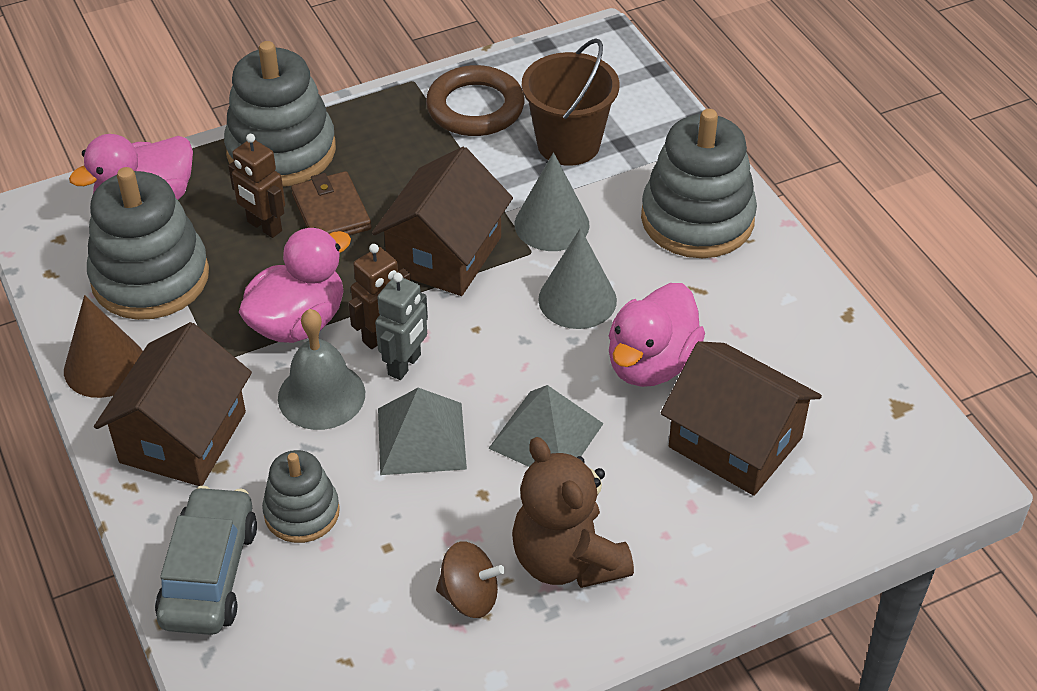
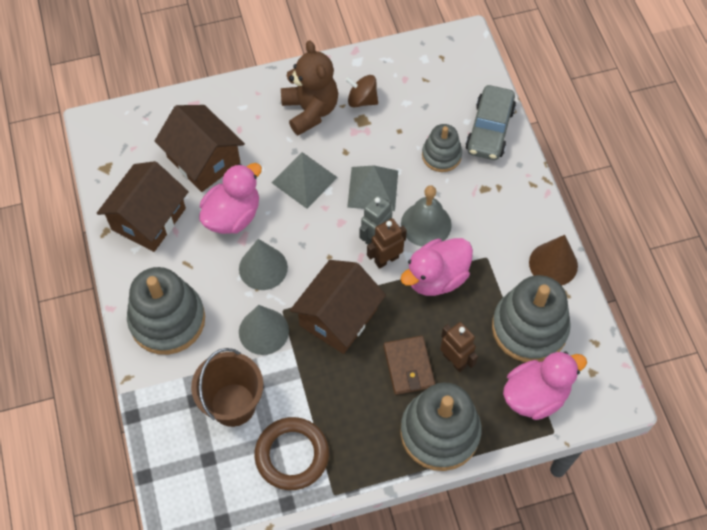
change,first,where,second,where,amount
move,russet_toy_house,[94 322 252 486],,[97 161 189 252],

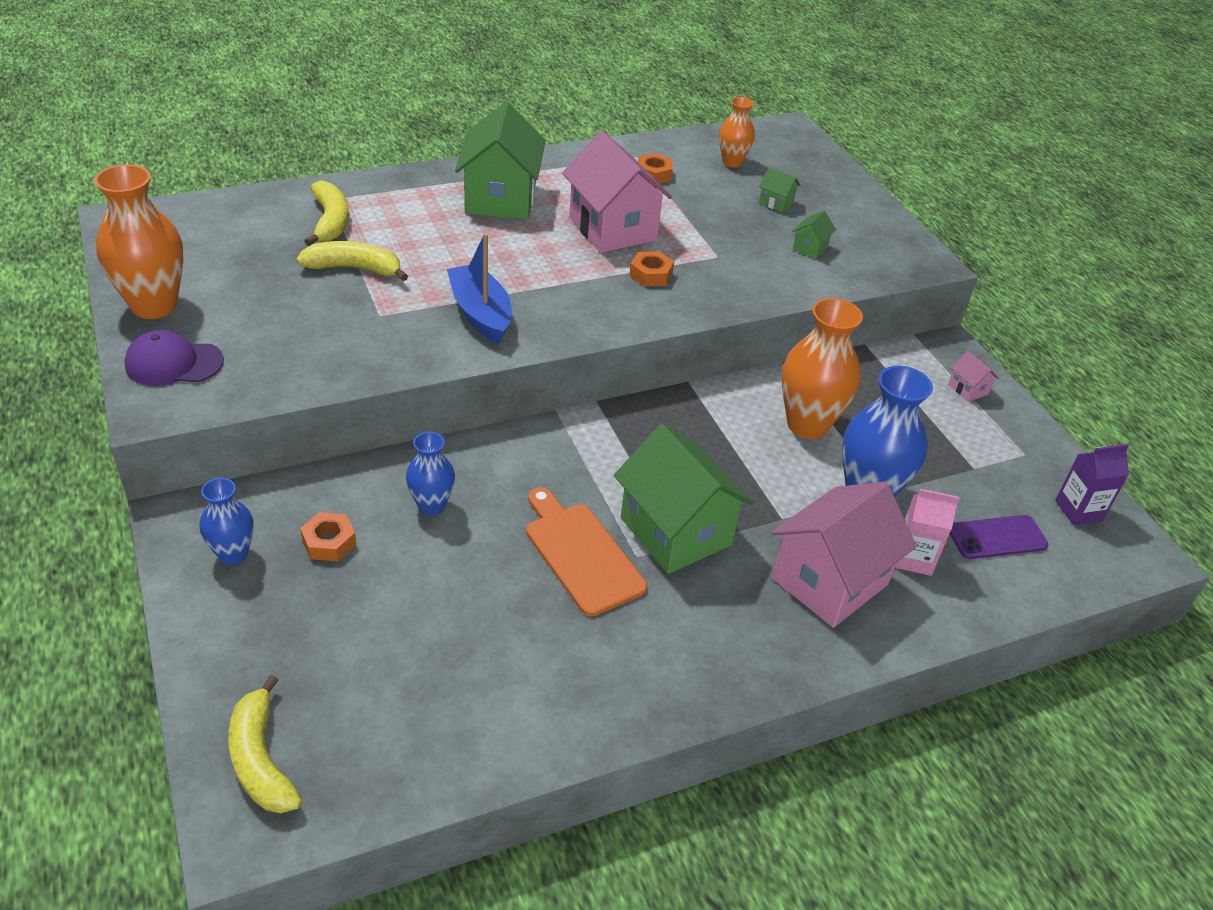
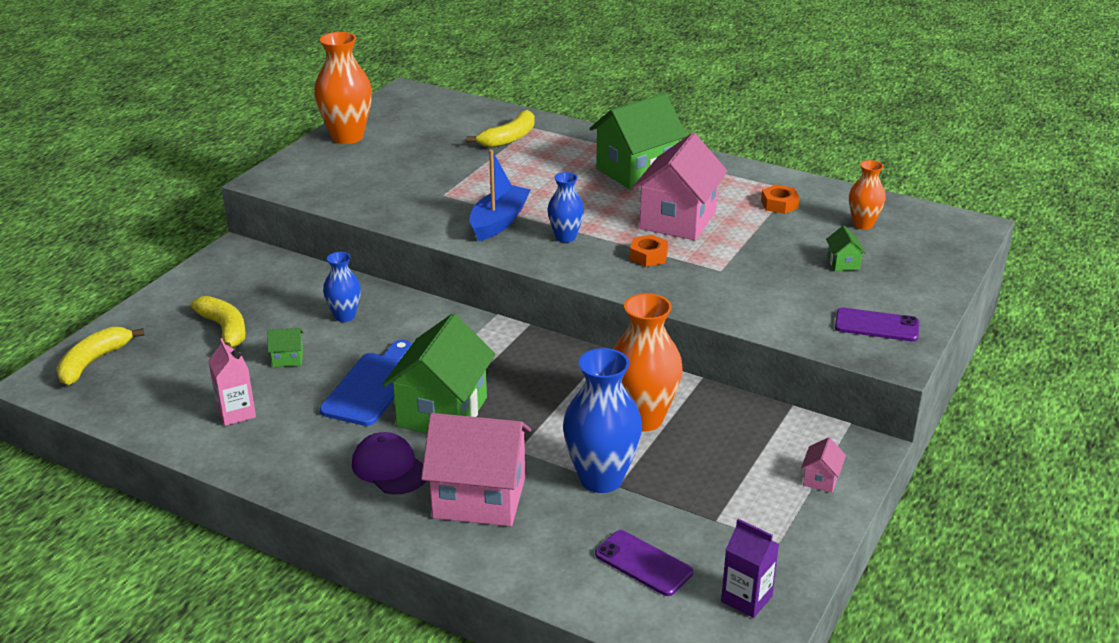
change,first,where,second,where,amount
delete,bright_orange_nut,[300 512 356 561],,,
insert,,,violet_phone,[835 308 919 342],
move,violet_baseball_cap,[124 330 224 386],,[352 432 426 494],
move,blue_vase,[200 478 253 565],,[547 172 584 243],
move,yellow_banana,[296 241 408 281],,[191 296 246 348],
move,emerald_toy_house,[792 210 836 259],,[267 328 303 367],
move,rose-pink_carton,[895 489 959 576],,[208 338 256 426],
recolor,bright_orange_bread_board,[526 487 647 616],blue_bread_board,[320 340 412 426],

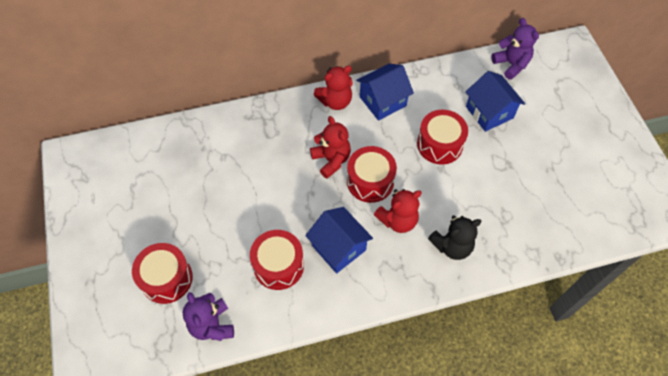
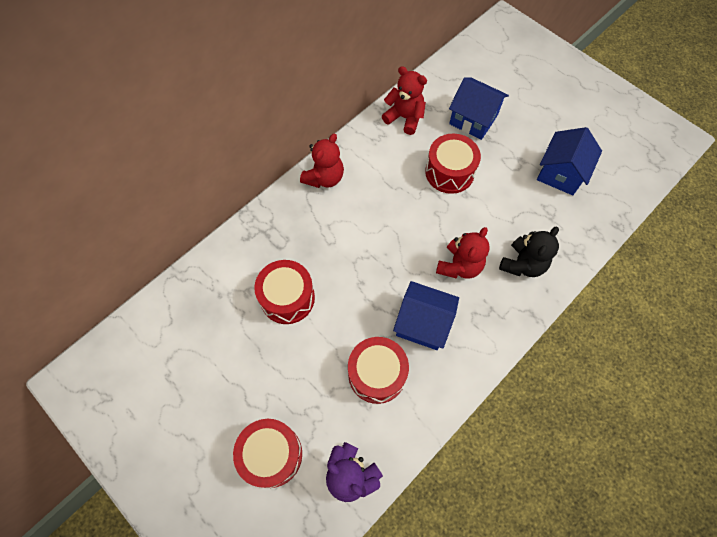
change,first,where,second,where,amount
delete,violet_stuffed_bear,[491 18 539 80],,,
move,scarlet_stuffed_bear,[310 116 351 179],,[382 66 427 135],
move,scarlet_toy_drum,[347 146 397 203],,[254 260 315 324],
move,blue_toy_house,[356 64 414 121],,[537 127 602 195],

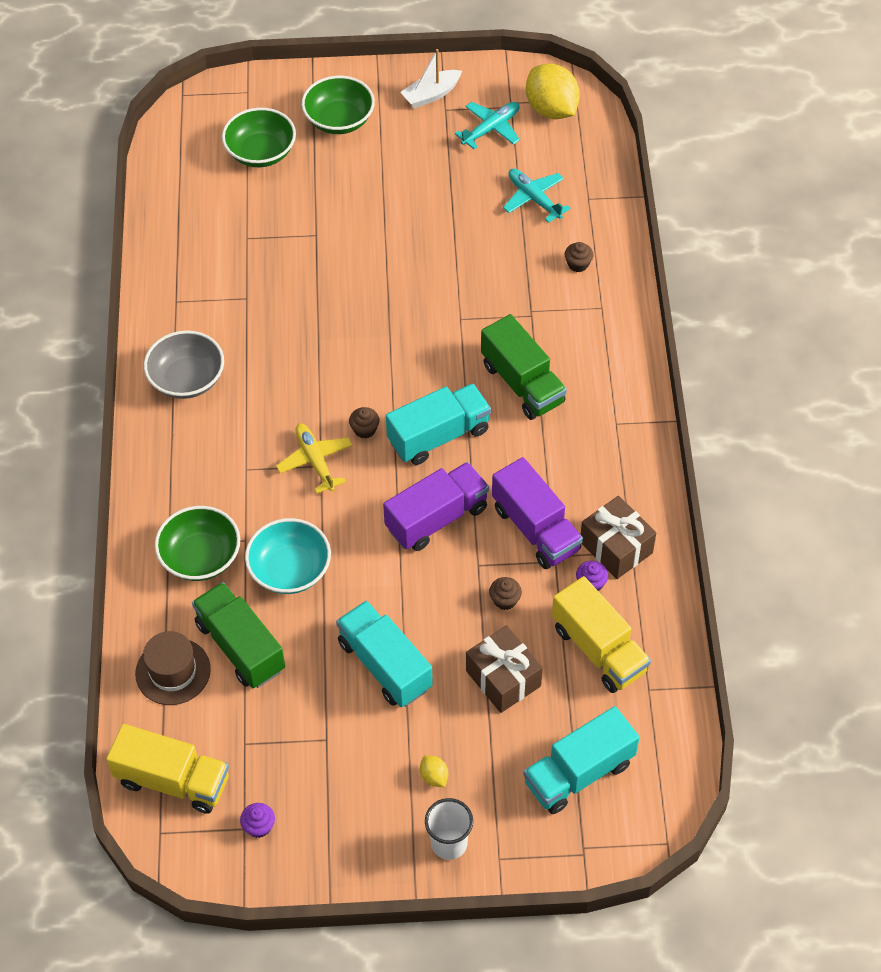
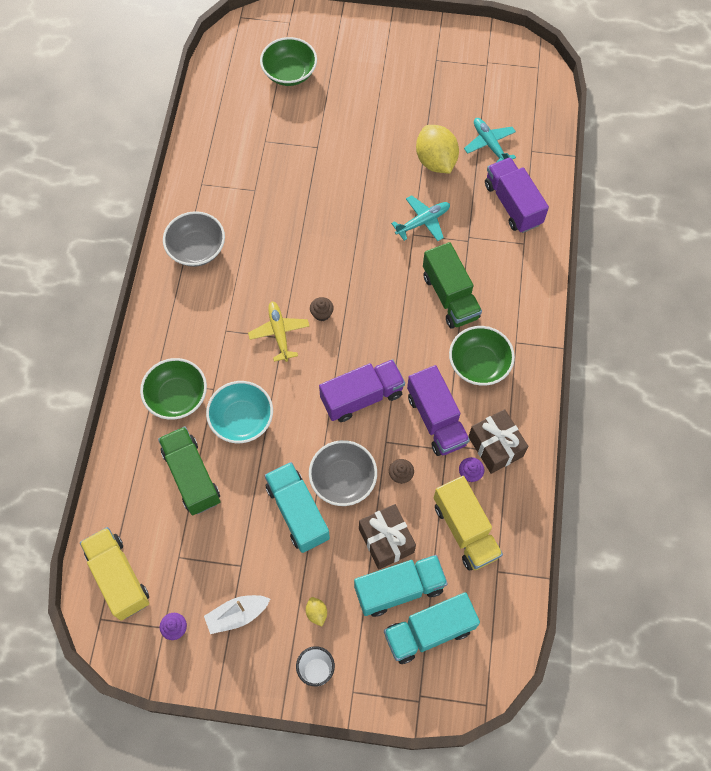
change,first,where,second,where,amount
delete,russet_hat,[135 631 211 705],,,
insert,,,gray_bowl,[309 440 377 506],
move,emerald_bowl,[302 76 375 134],,[449 326 515 386],
move,aqua_toy_truck,[386 384 491 465],,[354 555 448 617],
move,snow-white_toy_boat,[400 49 462 108],,[204 595 270 634],
move,aqua_aeroplane,[455 102 520 149],,[391 195 450 241],
move,yellow_toy_lemon,[526 64 580 119],,[416 125 459 173],
replace,russet_muffin,[565 242 594 272],violet_toy_truck,[485 157 549 233],
rotate,yellow_toy_truck,[106 724 229 814],,[80 527 150 621],150 degrees counterclockwise

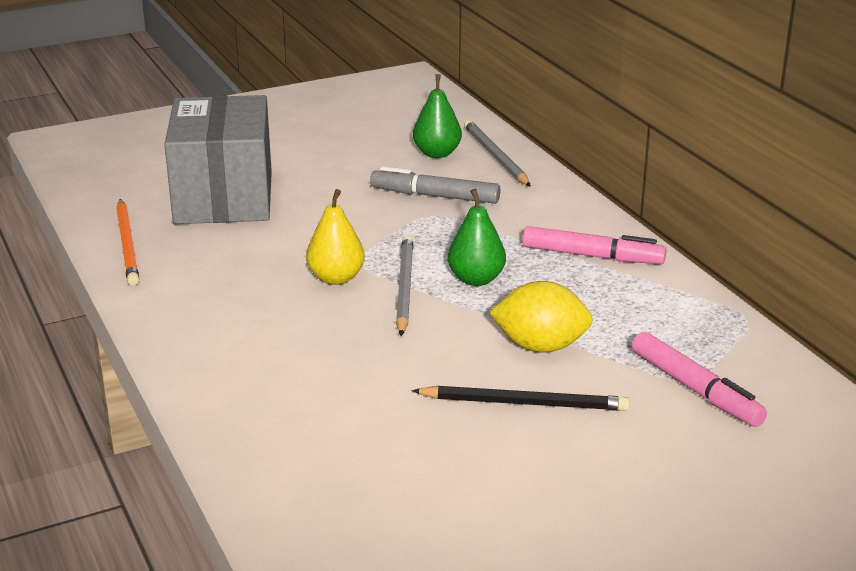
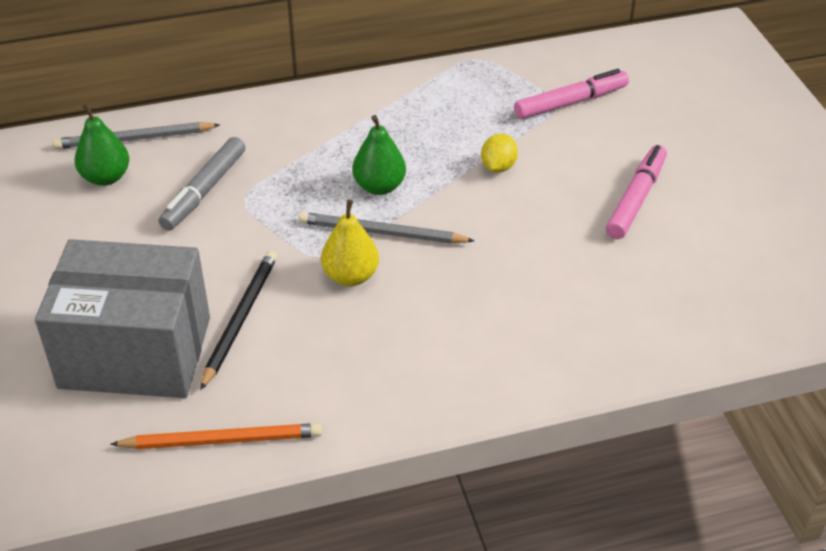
change,first,where,second,where,amount
move,jet-black_lead_pencil,[412 386 630 411],,[200 251 277 390],
move,rose-pink_marker_pen,[522 226 666 264],,[606 145 667 239],
resize,yellow_toy_lemon,[489 281 593 353],,[481 134 518 173],x0.62

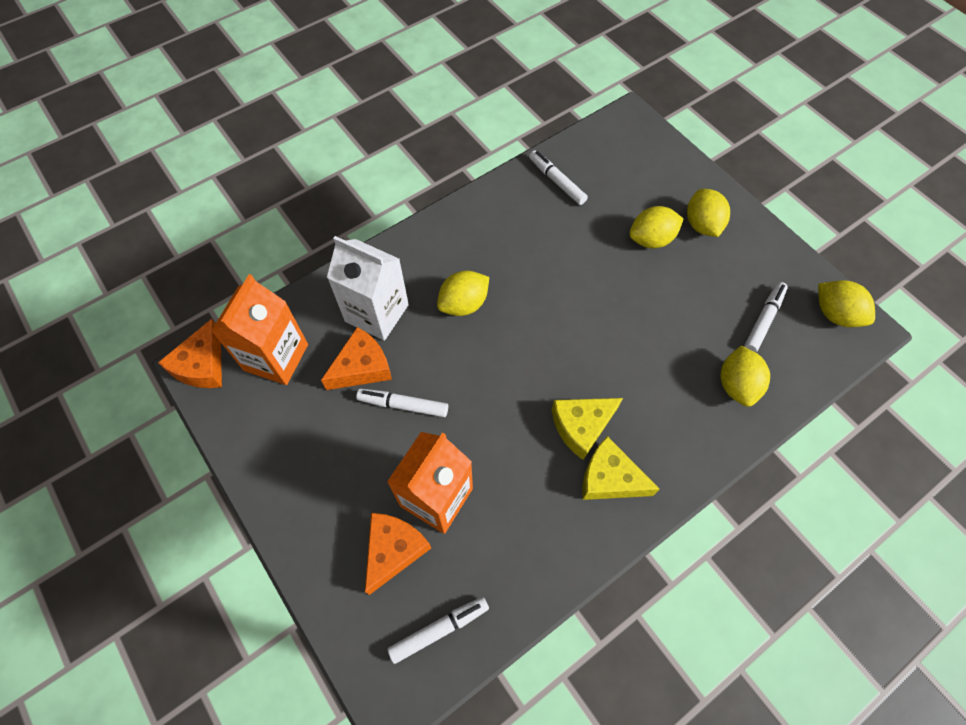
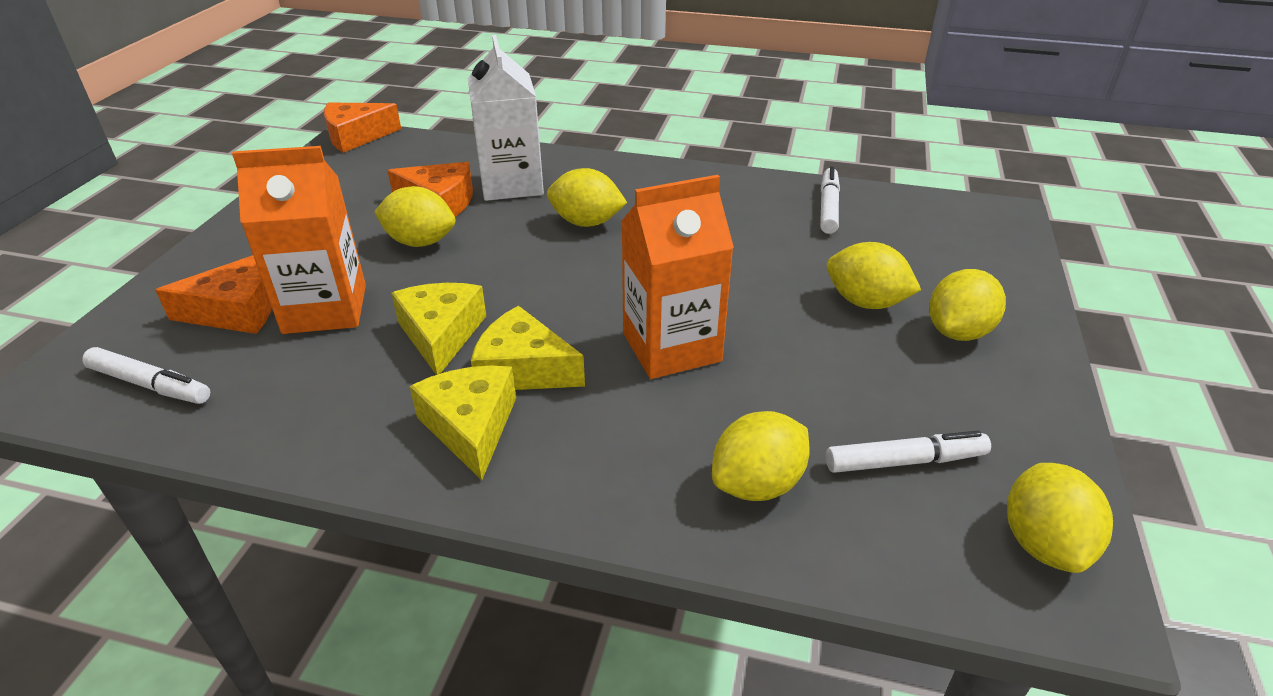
change,first,where,second,where,amount
insert,,,yellow_piece_of_cheese,[391 283 486 375],
move,bright_orange_carton,[211 274 308 385],,[621 175 734 379],
replace,snow-white_marker_pen,[356 389 448 417],yellow_toy_lemon,[374 186 455 247],

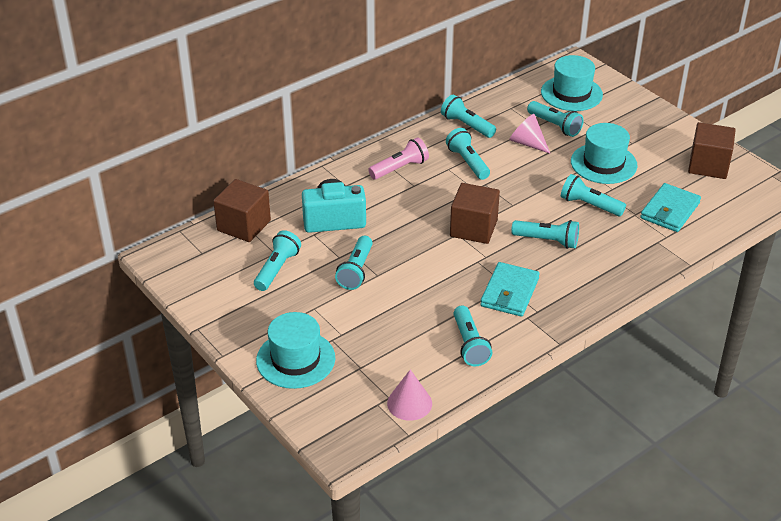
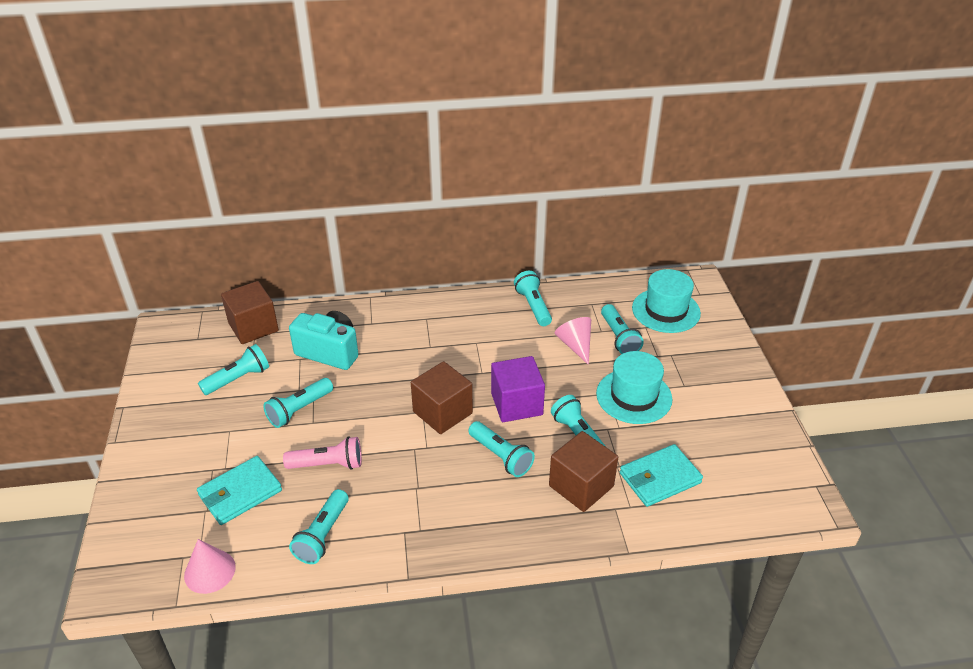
change,first,where,second,where,amount
delete,aqua_hat,[256 312 335 389],,,
delete,aqua_torch,[446 128 490 180],,,
insert,,,violet_cube,[491 356 545 422],
move,rose-pink_torch,[368 138 429 179],,[283 436 362 470],
move,aqua_card_wallet,[480 262 540 317],,[197 456 282 525],
move,russet_cube,[688 122 736 179],,[549 431 618 512],

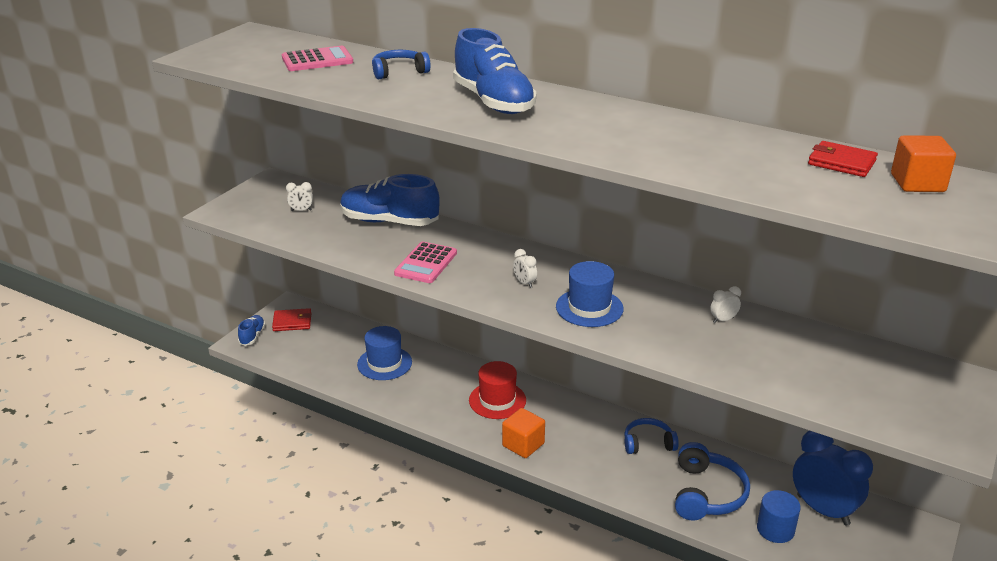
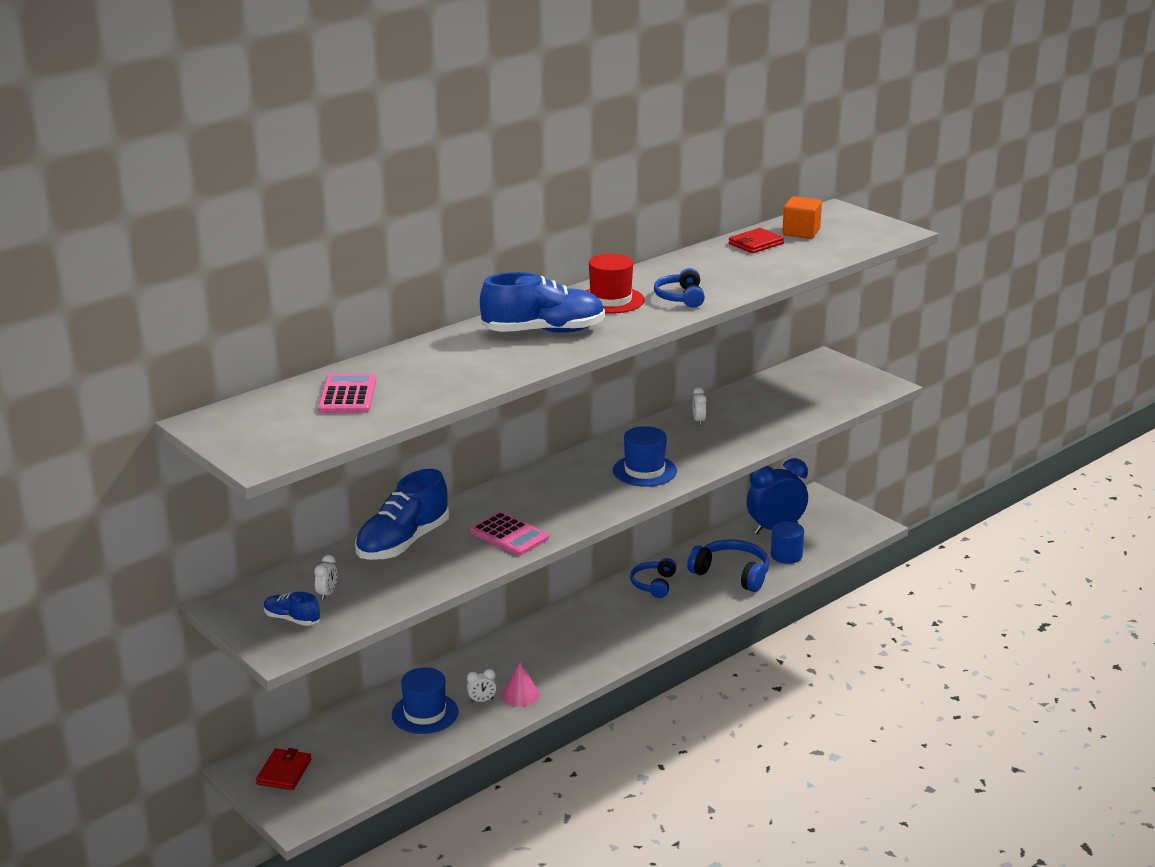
change,first,where,second,where,amount
delete,bright_orange_cube,[502 408 545 458],,,
insert,,,rose-pink_cone,[502 662 540 706],
move,blue_sneaker,[238 315 265 346],,[264 592 320 626],
move,blue_headset,[372 50 431 79],,[654 268 705 308],
move,scarlet_hat,[469 361 526 419],,[585 254 644 314],
move,snow-white_bedside_clock,[513 249 537 288],,[467 669 496 703],

